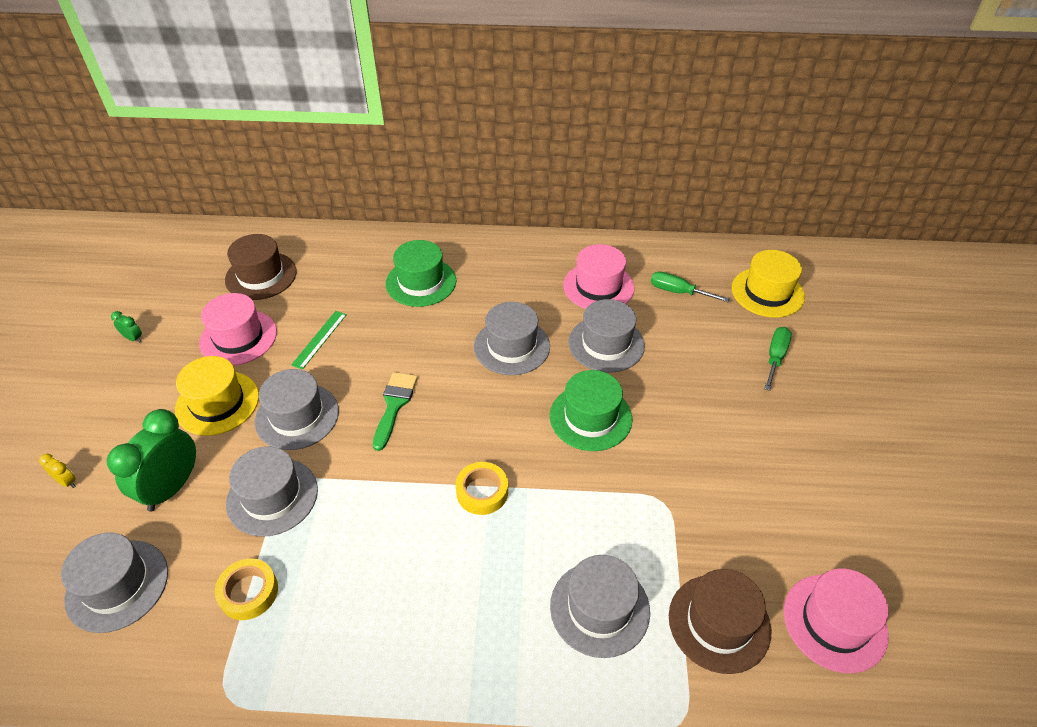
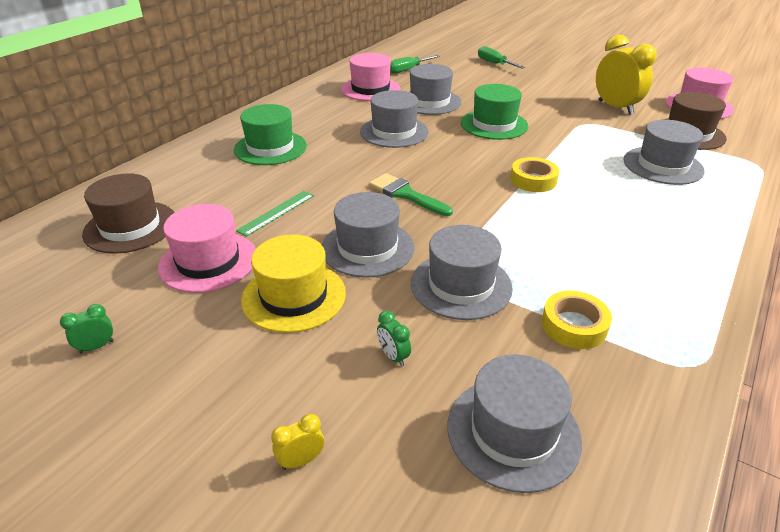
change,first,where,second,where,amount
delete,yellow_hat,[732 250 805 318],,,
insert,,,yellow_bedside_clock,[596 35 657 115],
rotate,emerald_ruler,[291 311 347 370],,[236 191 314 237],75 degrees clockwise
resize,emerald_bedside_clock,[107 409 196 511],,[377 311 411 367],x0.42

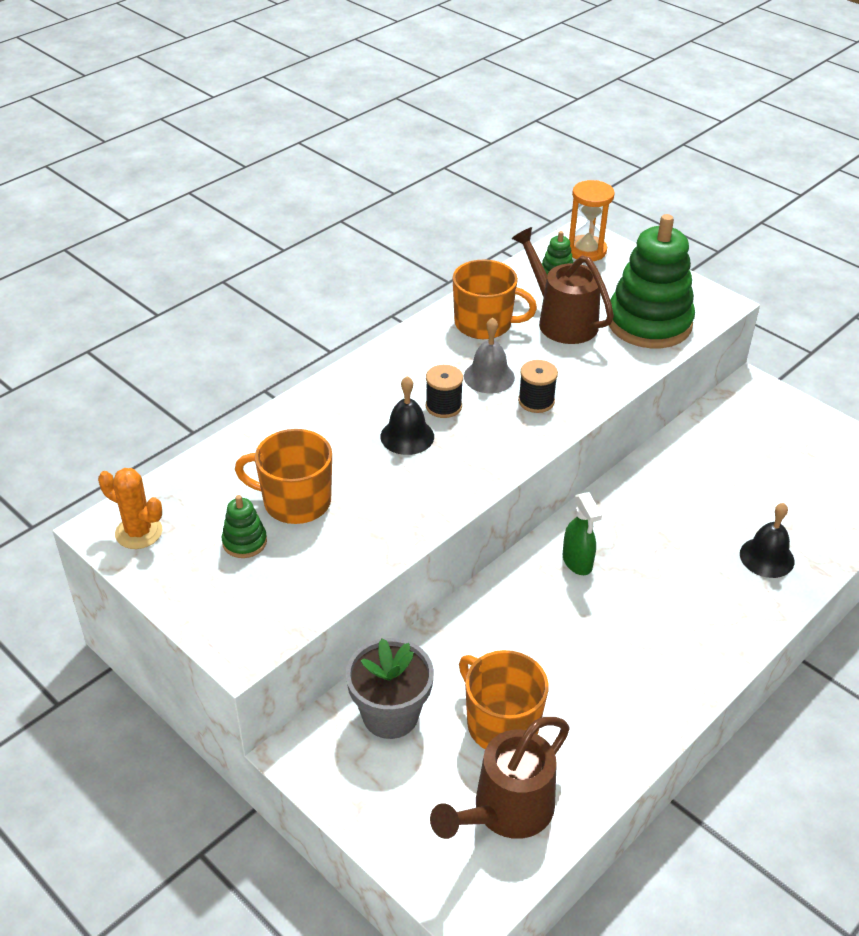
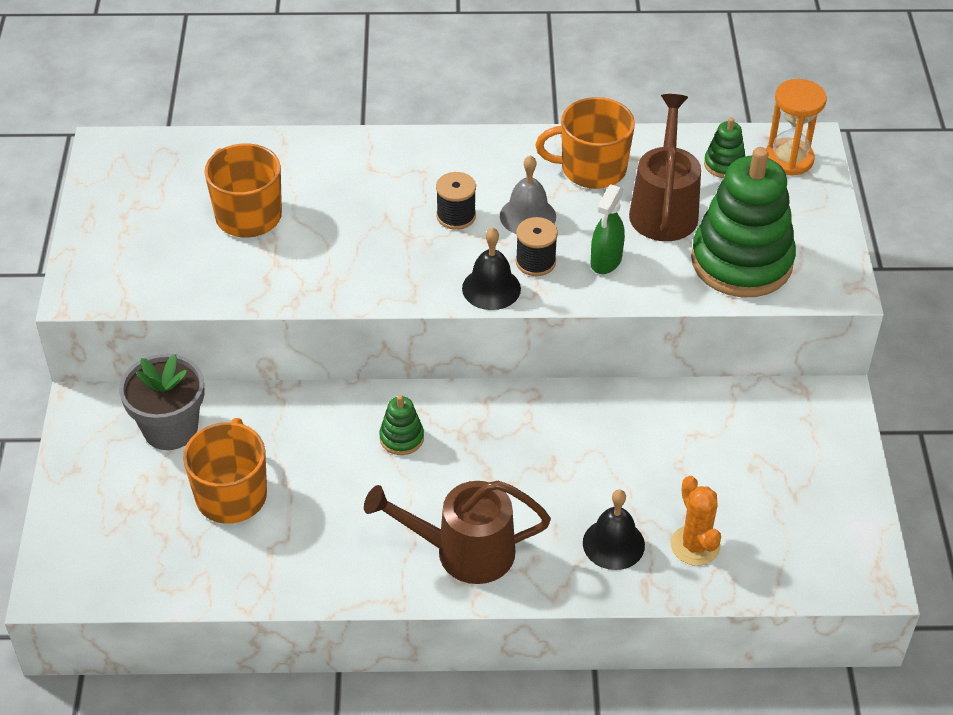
change,first,where,second,where,amount
move,bright_orange_saguaro_cactus,[98 468 162 549],,[671 476 721 566],
move,emerald_stacking_toy,[222 495 267 558],,[379 395 424 455],
move,jet-black_bell,[380 376 434 455],,[462 227 521 310],
move,russet_watering_pot,[430 717 570 839],,[364 481 551 584],
move,emerald_spray_cleaner,[563 492 602 575],,[591 185 625 274],
rotate,bright_orange_mug,[453 259 537 339],,[536 97 635 189],120 degrees clockwise

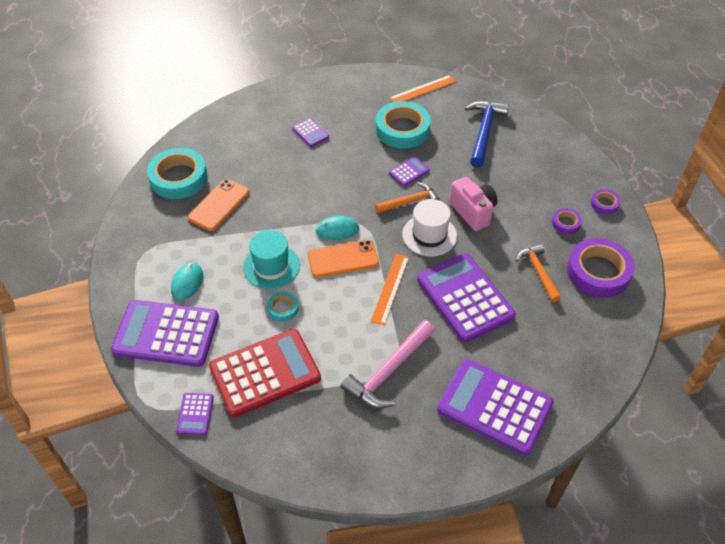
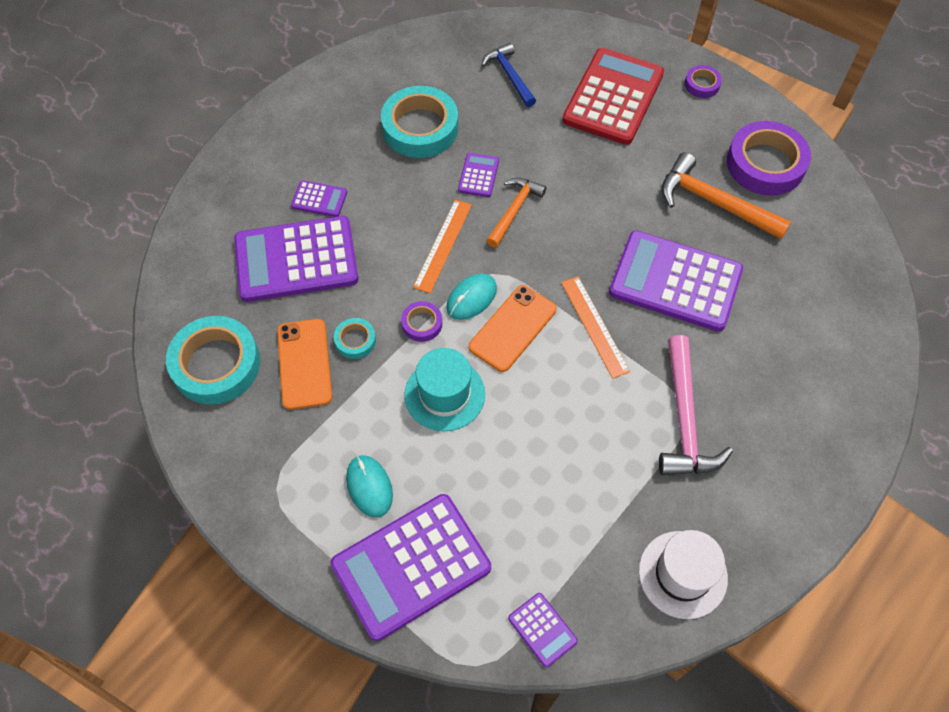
change,first,where,second,where,amount
delete,rose-pink_compact_camera,[450 177 498 231],,,
move,scarlet_pocket_calculator,[209 329 321 417],,[563 48 664 145],
move,aqua_roll_of_tape,[267 292 299 321],,[334 318 376 359],
move,bright_orange_ruler,[389 75 456 102],,[413 199 472 293],
move,snow-white_hat,[402 199 457 256],,[639 530 728 619],
move,violet_pocket_calculator,[437 359 554 455],,[234 216 358 302],
move,violet_roll_of_tape,[552 208 582 234],,[401 301 442 342],
resize,blue_claw_hammer,[465 101 509 167],,[481 43 536 107],x0.65
resize,bright_orange_claw_hammer,[516 244 561 302],,[662 152 791 239],x1.53

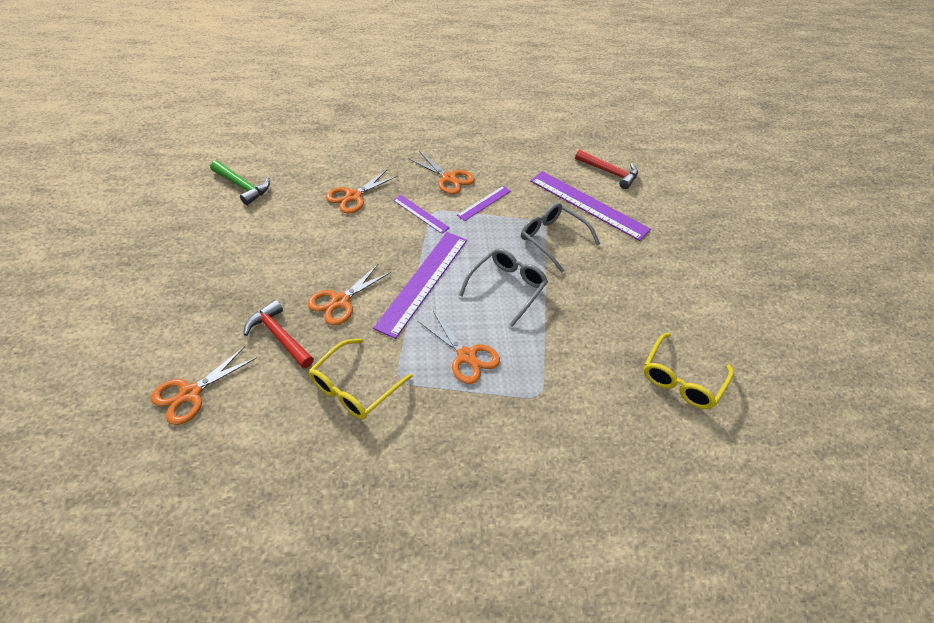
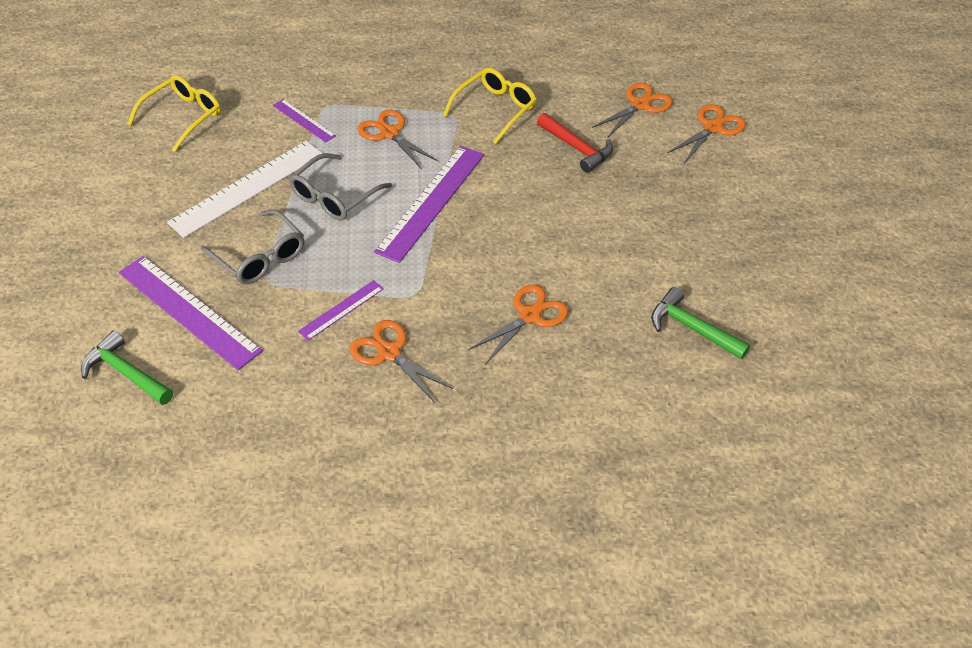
change,first,where,second,where,amount
insert,,,snow-white_ruler,[167 141 323 238],
move,bright_orange_shears,[308 263 391 326],,[668 104 746 162],
move,violet_ruler,[393 195 450 234],,[273 99 336 143],
recolor,scarlet_claw_hammer,[575 149 638 189],emerald_claw_hammer,[81 330 173 405],

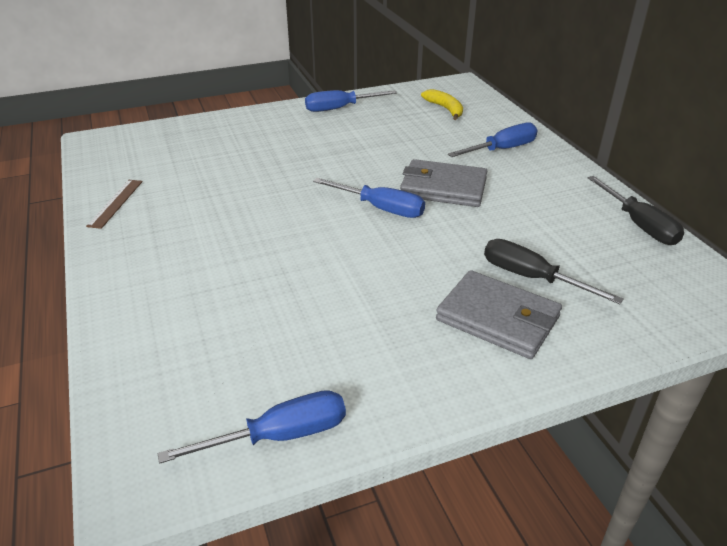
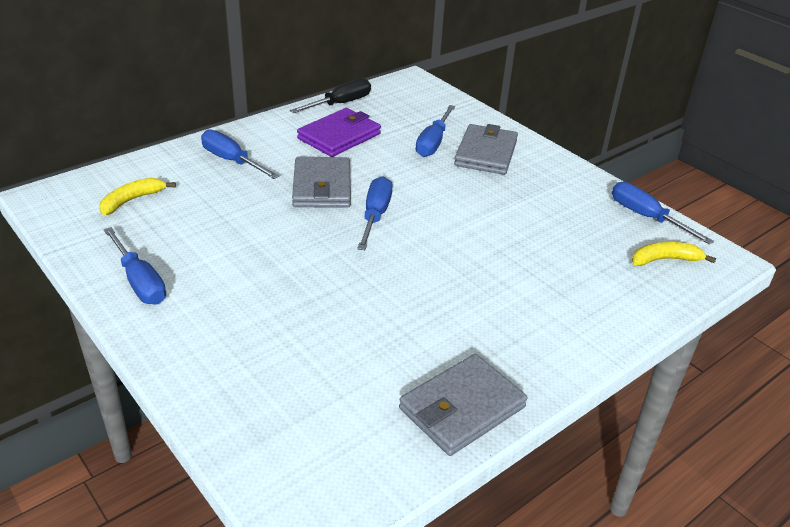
change,first,where,second,where,amount
insert,,,violet_card_wallet,[297 108 381 157],
insert,,,yellow_banana,[632 242 716 266],
replace,russet_ruler,[86 180 143 229],gray_card_wallet,[399 354 527 456],
recolor,jet-black_screwdriver,[484 239 624 304],blue_screwdriver,[415 105 455 157],

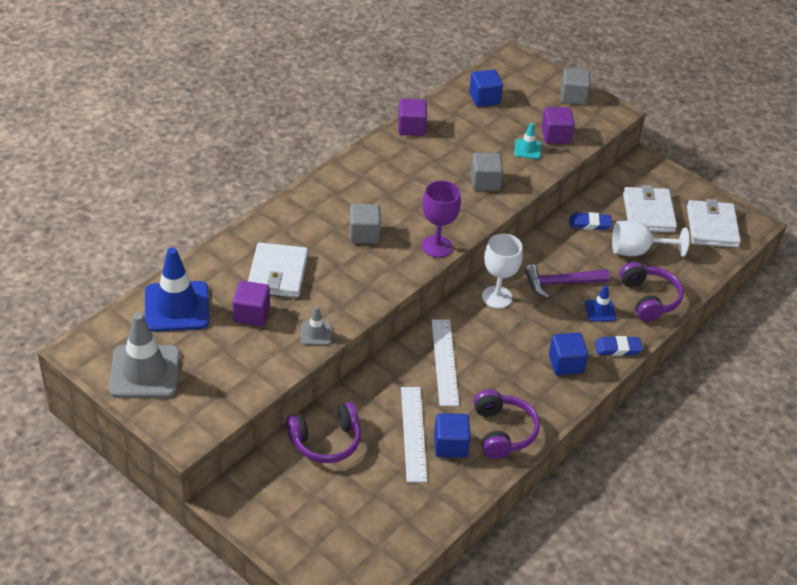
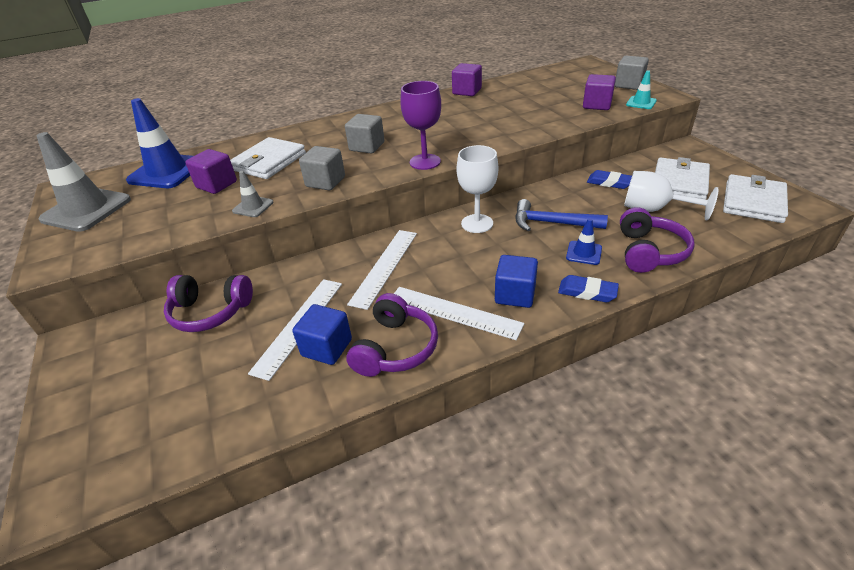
change,first,where,second,where,amount
delete,blue_cube,[469 69 503 107],,,
insert,,,snow-white_ruler,[394 287 524 340],
move,gray_cube,[471 153 503 191],,[299 146 345 190],
move,aqua_road_cone,[514 123 541 159],,[626 70 657 109],
recolor,violet_claw_hammer,[525 264 610 298],blue_claw_hammer,[515 199 608 231],

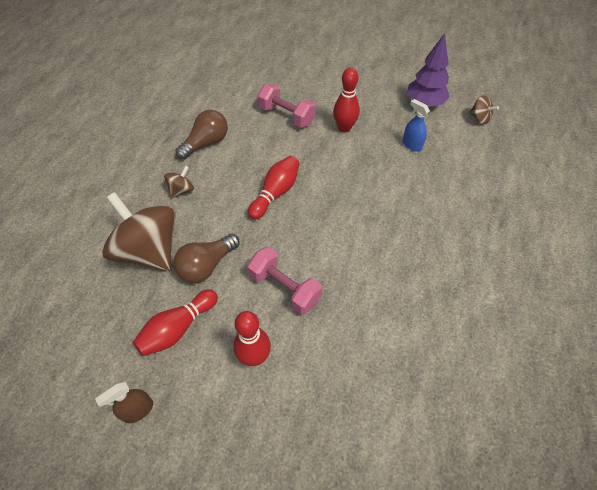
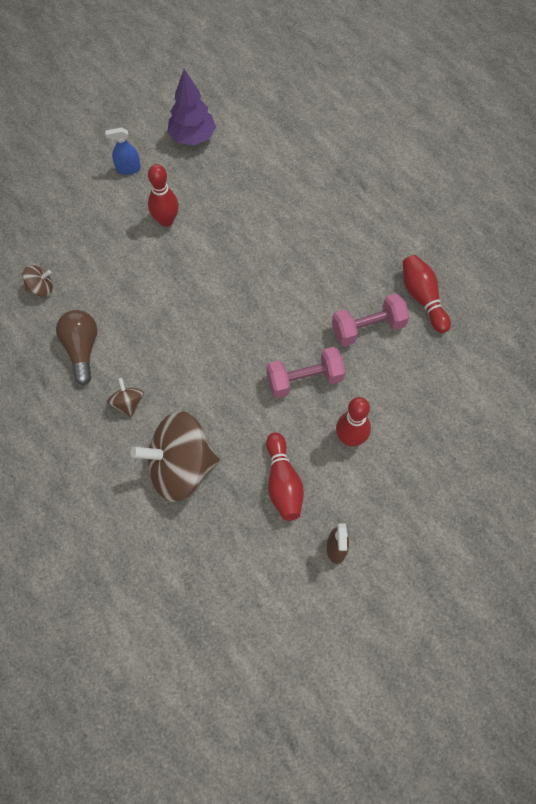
change,first,where,second,where,amount
delete,russet_lightbulb,[173 234 239 283],,,
move,scarlet_tenpin,[248 156 300 220],,[403 255 451 333],
move,rose-pink_free_weight,[258 84 316 128],,[332 293 410 346],
move,blue_spray_cleaner,[403 99 430 151],,[105 128 141 175],
move,russet_spinning_top,[469 95 499 124],,[22 265 53 297],

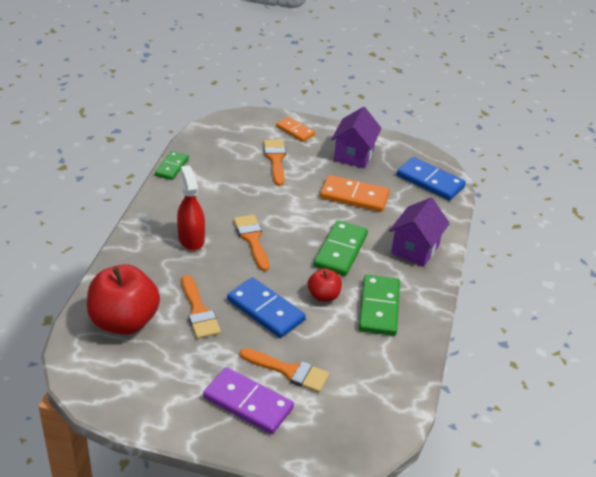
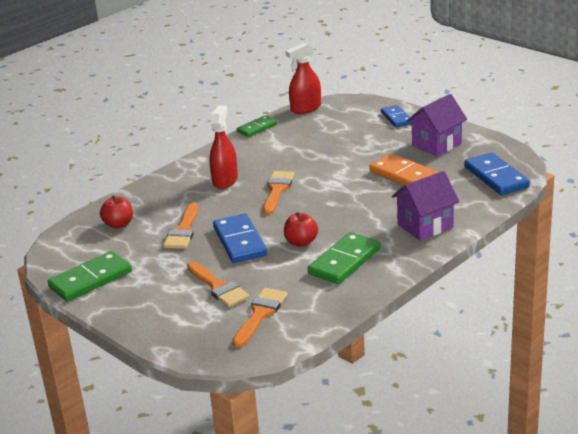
change,first,where,second,where,amount
delete,violet_domino_piece,[203 367 294 434],,,
insert,,,scarlet_spray_cleaner,[285 43 321 114],
move,bright_orange_paint_brush,[264 140 286 186],,[233 288 288 347],
move,emerald_domino_piece,[314 220 368 276],,[48 251 132 302],
recolor,bright_orange_domino_piece,[276 117 315 142],blue_domino_piece,[381 105 412 127],
resize,scarlet_apple,[87 264 160 335],,[100 195 133 229],x0.51

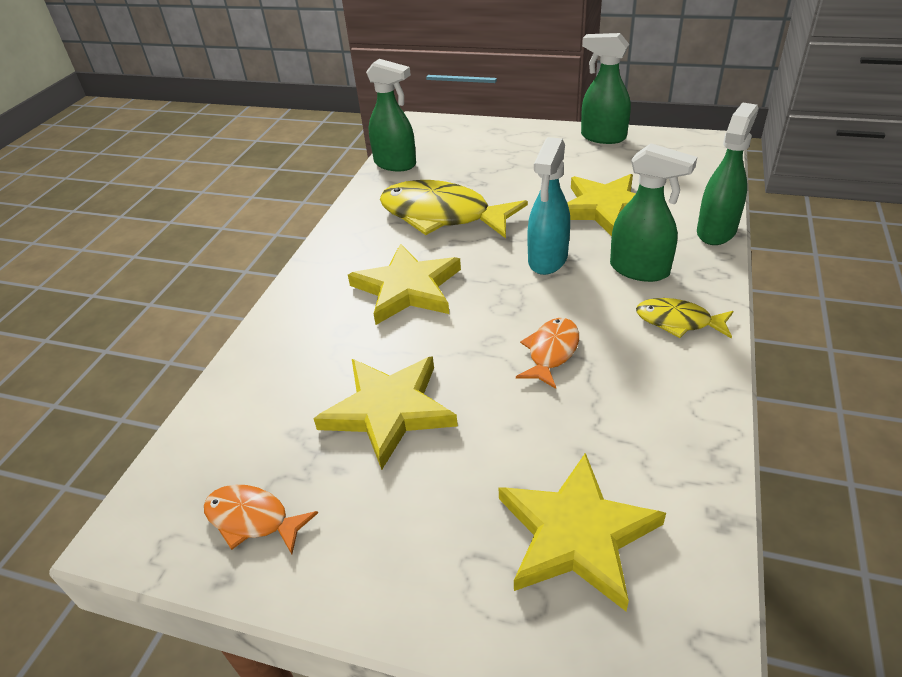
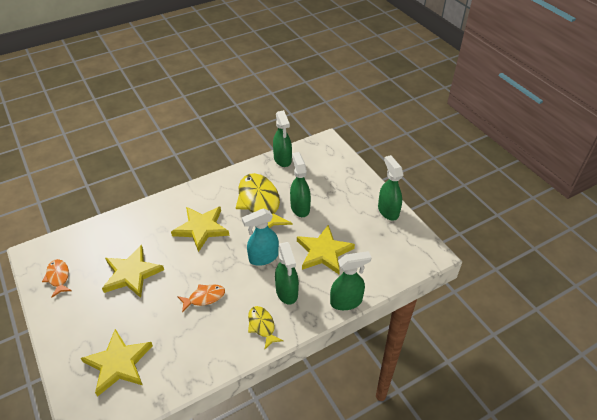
change,first,where,second,where,amount
insert,,,emerald_spray_cleaner,[290 152 311 217],

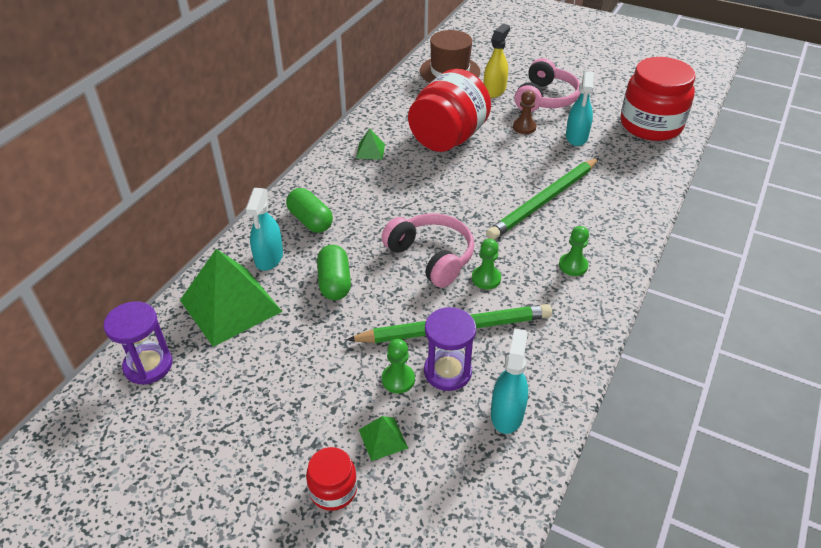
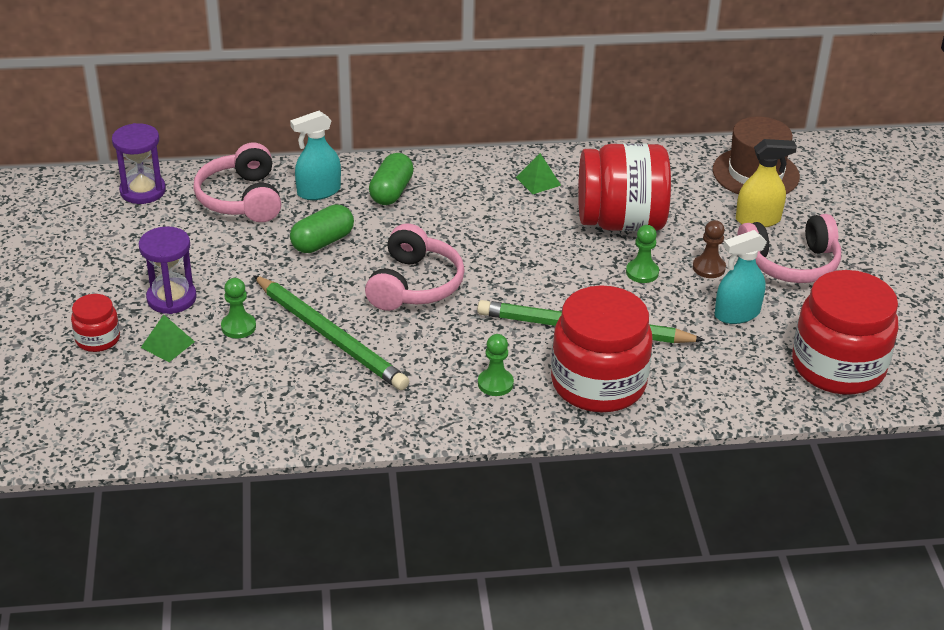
change,first,where,second,where,amount
delete,aqua_spray_cleaner,[491 328 528 434],,,
insert,,,scarlet_jam_jar,[551 285 653 413],
move,violet_sand_timer,[424 307 476 391],,[139 226 197 314],
move,emerald_pawn,[472 239 501 289],,[626 225 659 283],
replace,emerald_solid_pyramid,[180 249 282 347],rose-pink_headset,[193 143 281 222],

